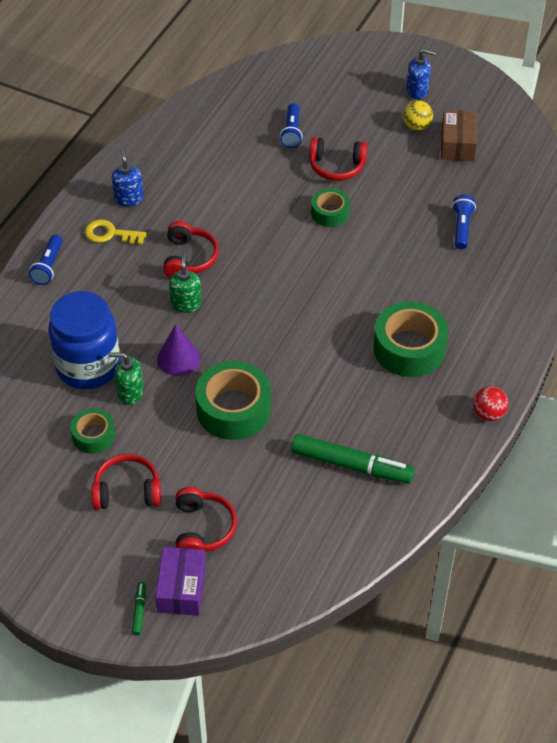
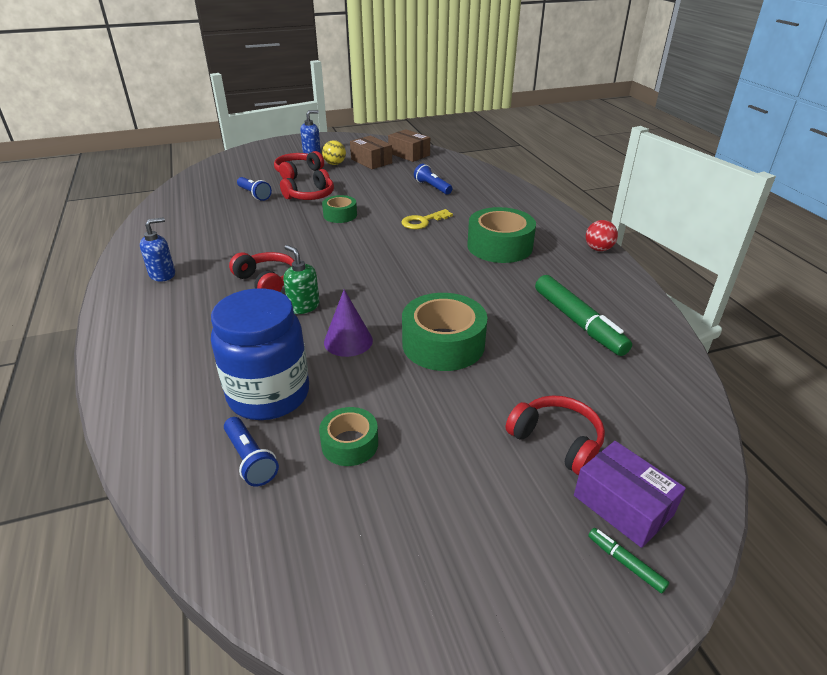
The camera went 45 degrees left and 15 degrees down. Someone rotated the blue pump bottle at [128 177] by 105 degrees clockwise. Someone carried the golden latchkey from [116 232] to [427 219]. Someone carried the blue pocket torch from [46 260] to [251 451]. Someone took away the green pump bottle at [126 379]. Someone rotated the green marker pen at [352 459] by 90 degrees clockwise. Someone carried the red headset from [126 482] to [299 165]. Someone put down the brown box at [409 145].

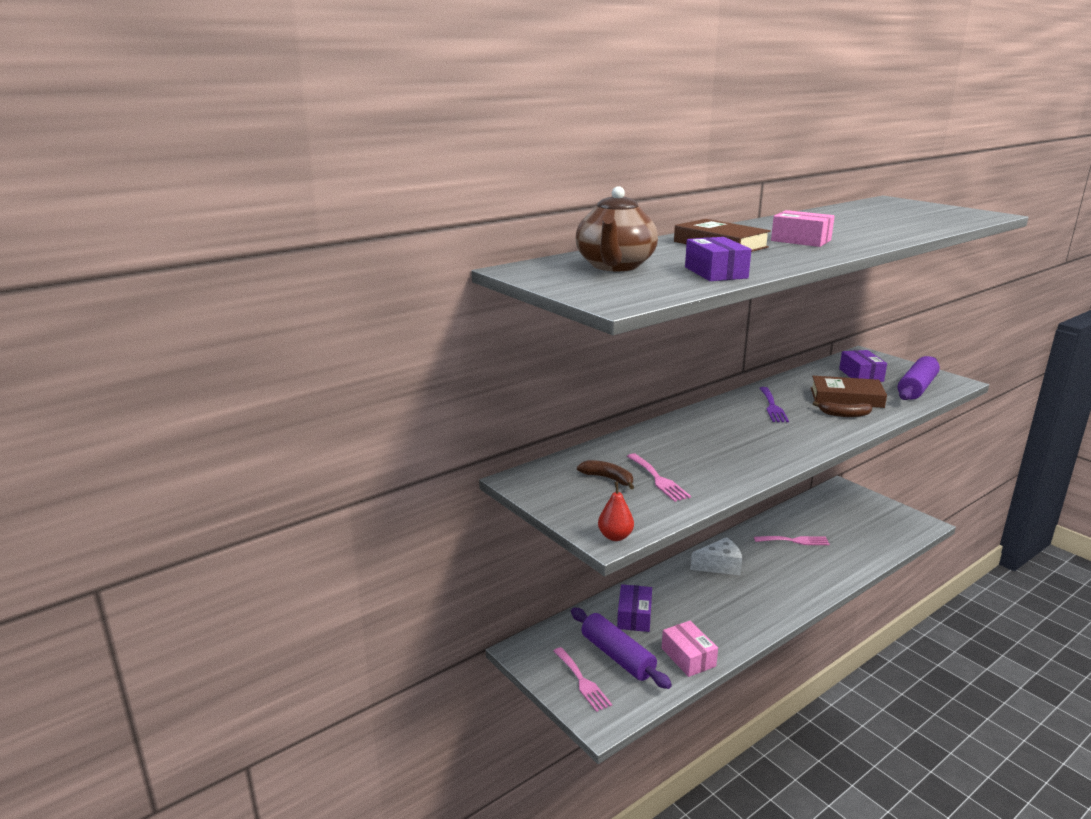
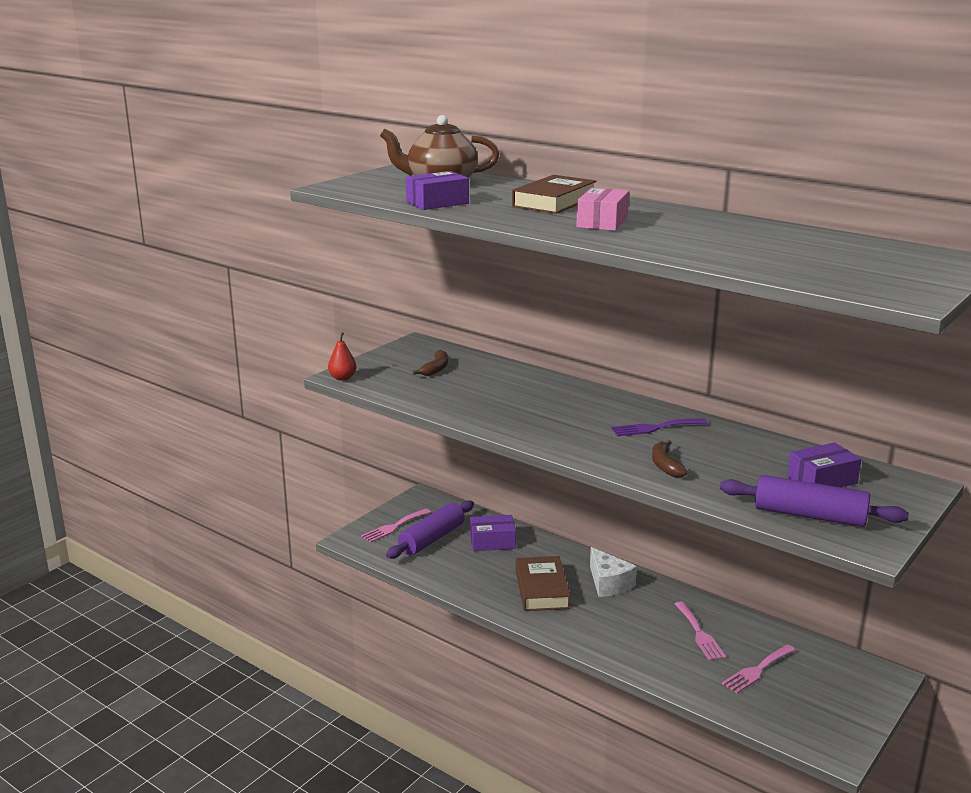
The camera went 75 degrees right and 0 degrees up. Someone carried the brown hardcover from [849 392] to [543 583]. Someone carried the rose-pink table fork from [659 477] to [758 669]. Someone took away the rose-pink box at [690 649].

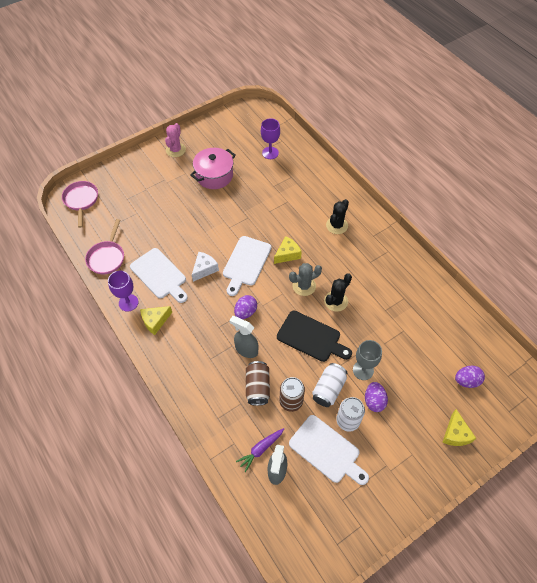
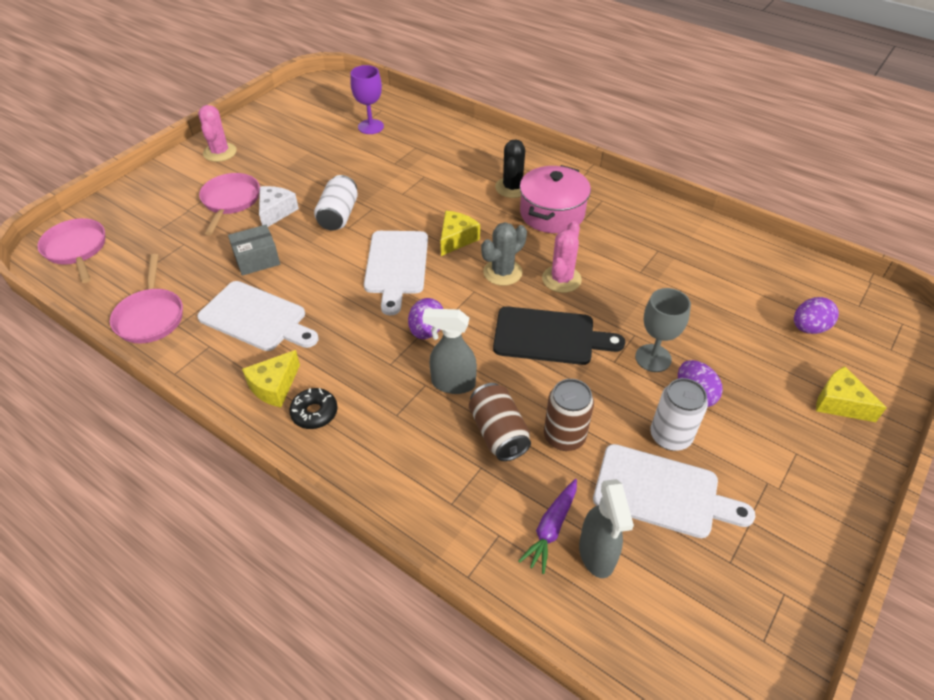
The camera went 20 degrees left and 10 degrees down. Someone carried the rose-pink cooking pot from [213 168] to [555 199]. Someone carried the white cheese from [205 267] to [279 206]. Someone took away the royal purple goblet at [123 291]. Someone repainted the black saguaro cactus at [338 292], which became the rose-pink saguaro cactus at [562 257]. Someone carried the white soda can from [329 385] to [336 203]. Someone rotated the golden cheese at [459 427] by 150 degrees clockwise. Someone put down the rose-pink pan at [229 204]. Someone put down the grey box at [254 250]. Someone put down the black doughnut at [313 408].

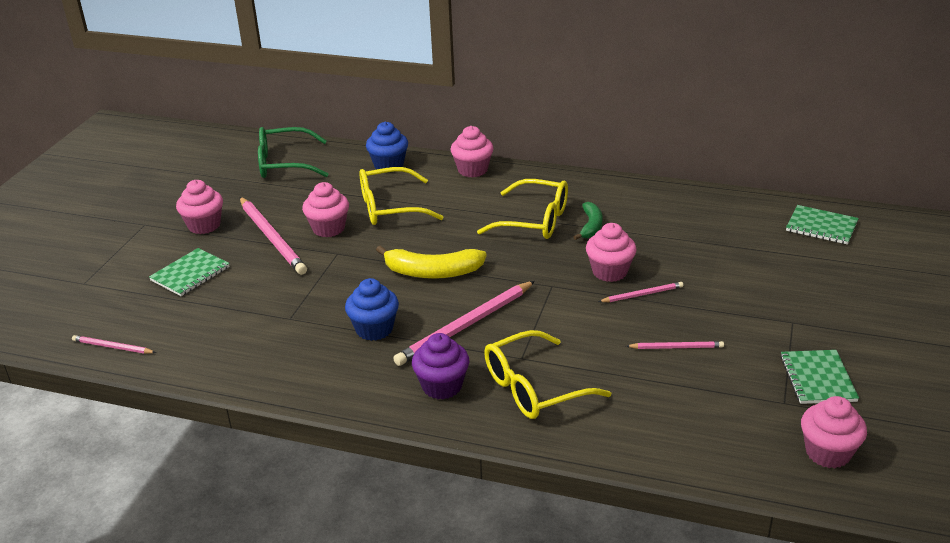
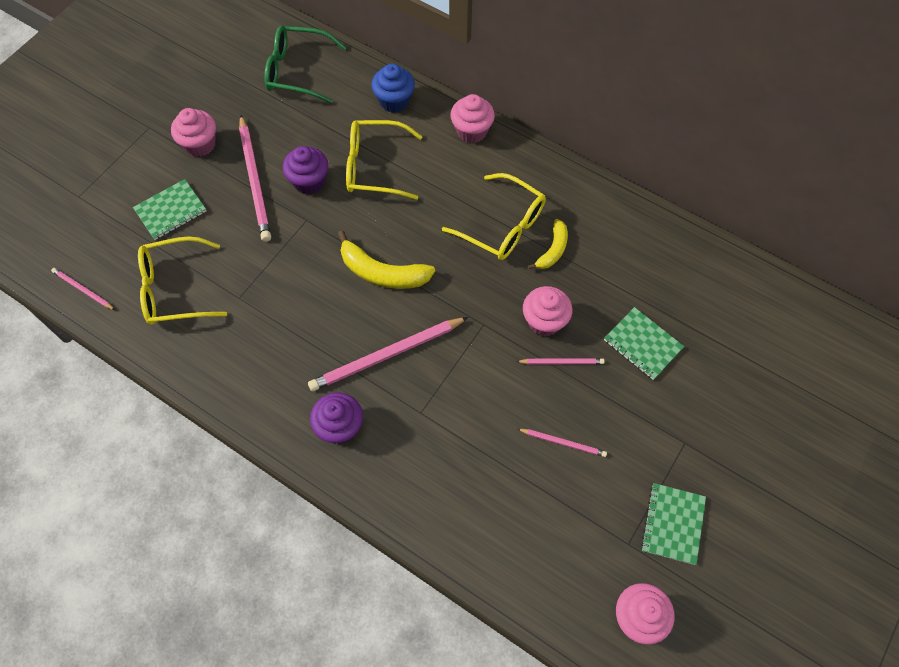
The camera went 15 degrees right and 30 degrees up. Someone repainted the rose-pink muffin at [325 209], which became the royal purple muffin at [305 170]. Someone repainted the green banana at [588 221], which became the golden banana at [547 244]. Someone carried the green notebook from [822 225] to [644 343]. Someone took away the blue muffin at [372 309]. Someone carried the golden glasses from [547 374] to [182 280].

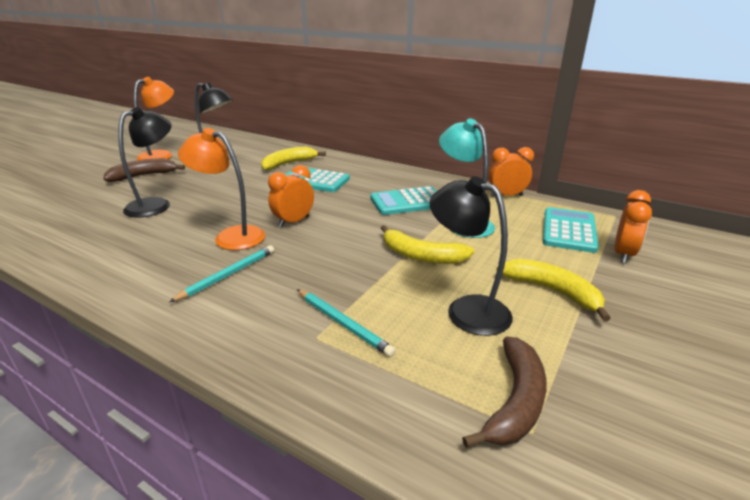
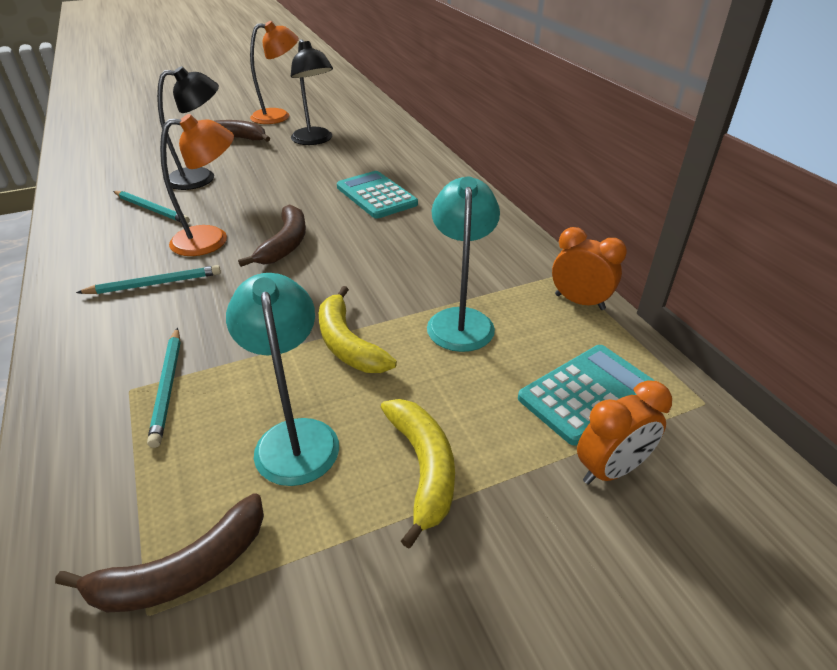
The camera went 35 degrees right and 10 degrees up. Someone rotated the orange-coloured reading lamp at [222 189] by 105 degrees clockwise. Someone took away the golden banana at [293 158]. Someone swapped the orange-coloured alarm clock at [291 196] for the brown banana at [272 235]. Someone repainted the black reading lamp at [471 256], which became the aqua reading lamp at [282 379]. Someone took away the aqua calculator at [403 200]. Someone put down the aqua wooden pencil at [151 207].

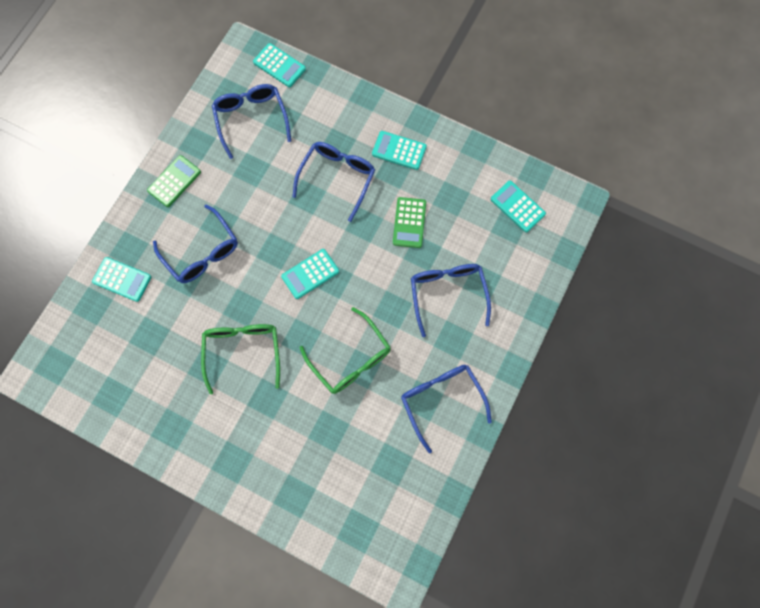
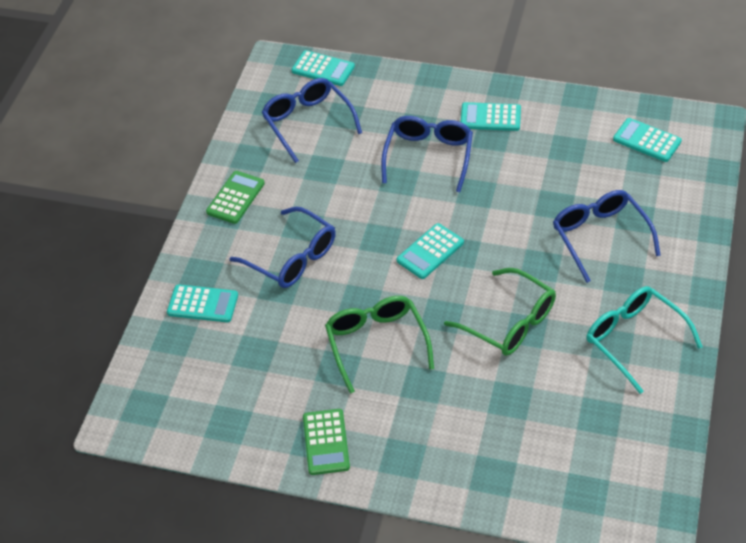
The camera went 10 degrees left and 25 degrees down. Someone carried the green calculator from [409 222] to [326 442]. Someone repainted the blue glasses at [446 409], which became the aqua glasses at [644 340].

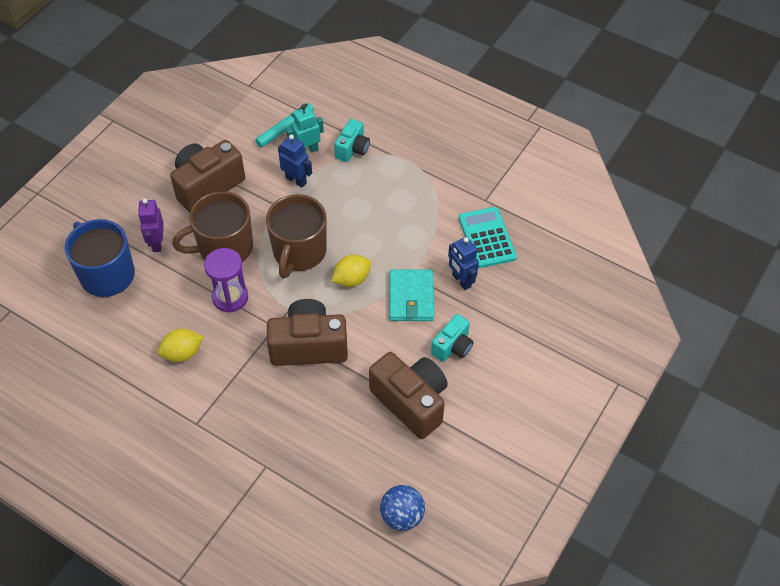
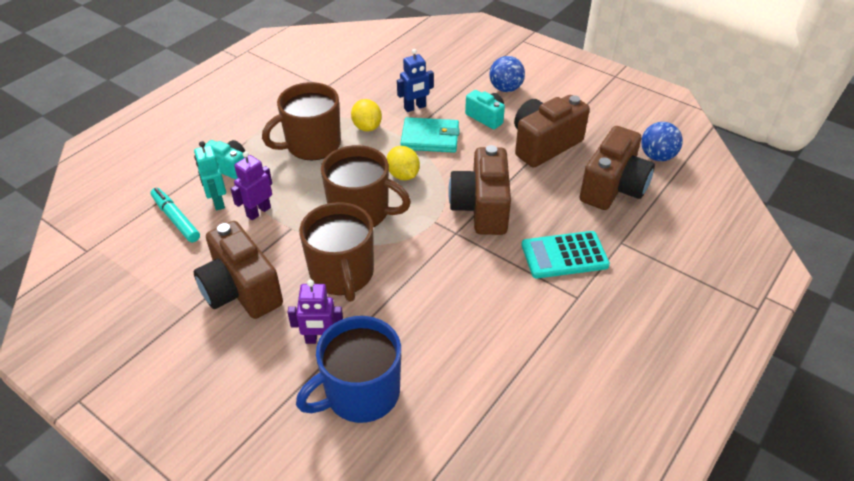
The camera went 85 degrees left and 10 degrees down. Someone repainted the blue robot at [295 161], which became the royal purple robot at [251 185]. Someone carried the aqua calculator from [488 237] to [566 255]. Someone took away the royal purple sandglass at [226 280]. Someone carried the golden lemon from [180 345] to [366 115]. Someone put down the blue sphere at [507 74]. Someone put down the brown tea mug at [301 121]. Someone put down the brown photo camera at [617 168].

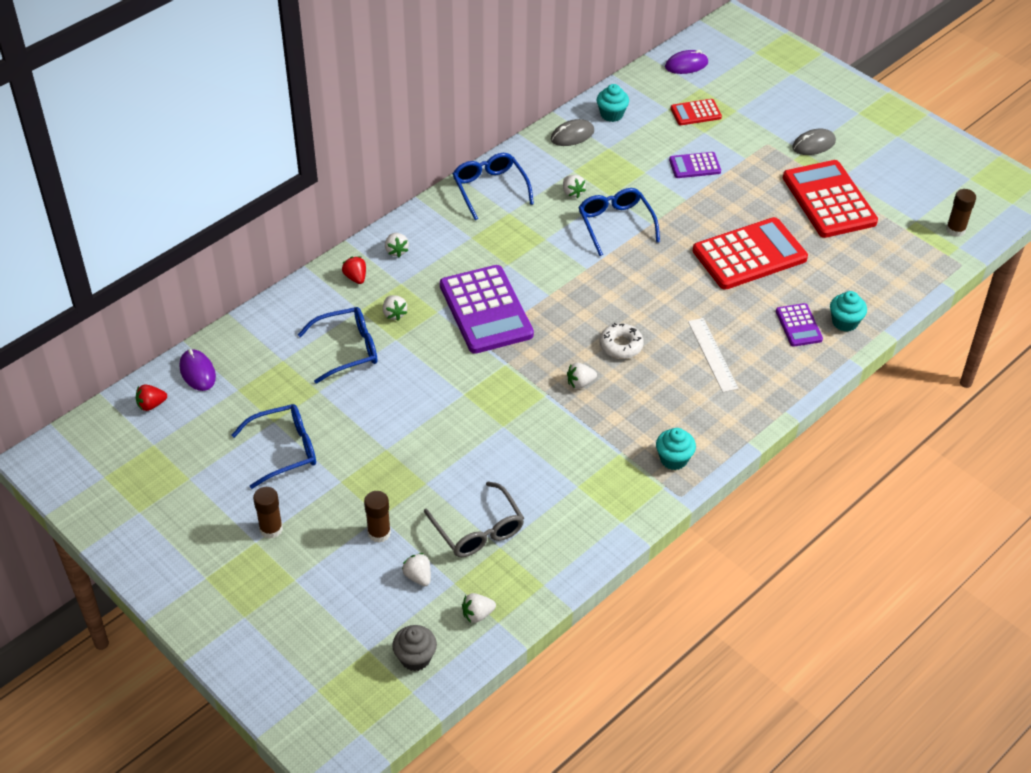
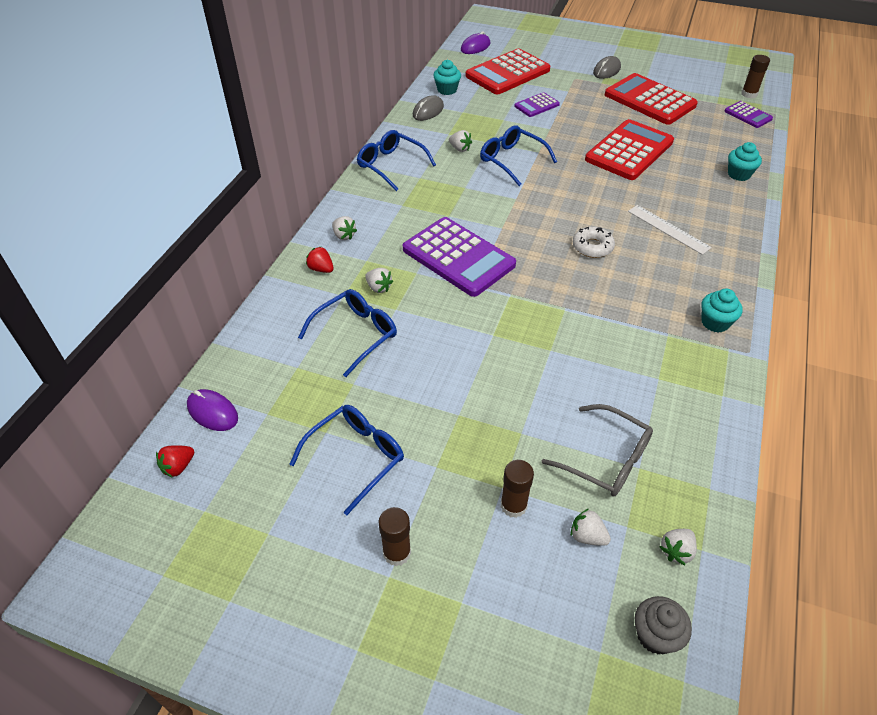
The camera went 25 degrees left and 0 degrees up. Someone scaled the red calculator at [696 112] by 2.01. Someone carried the royal purple calculator from [799 325] to [748 114]. Someone took away the white strawberry at [582 376].

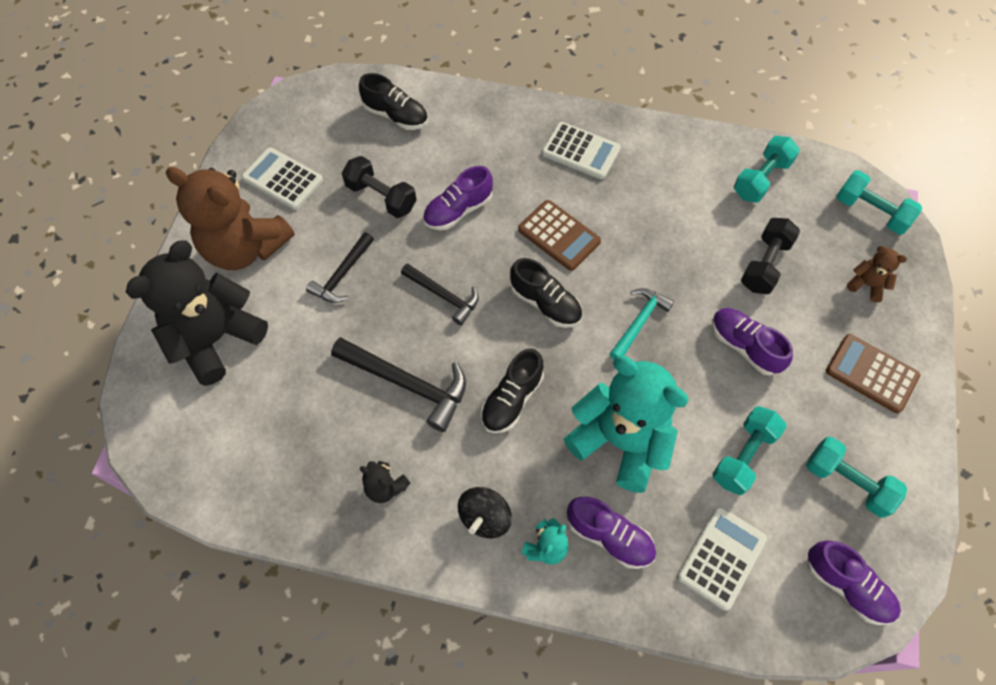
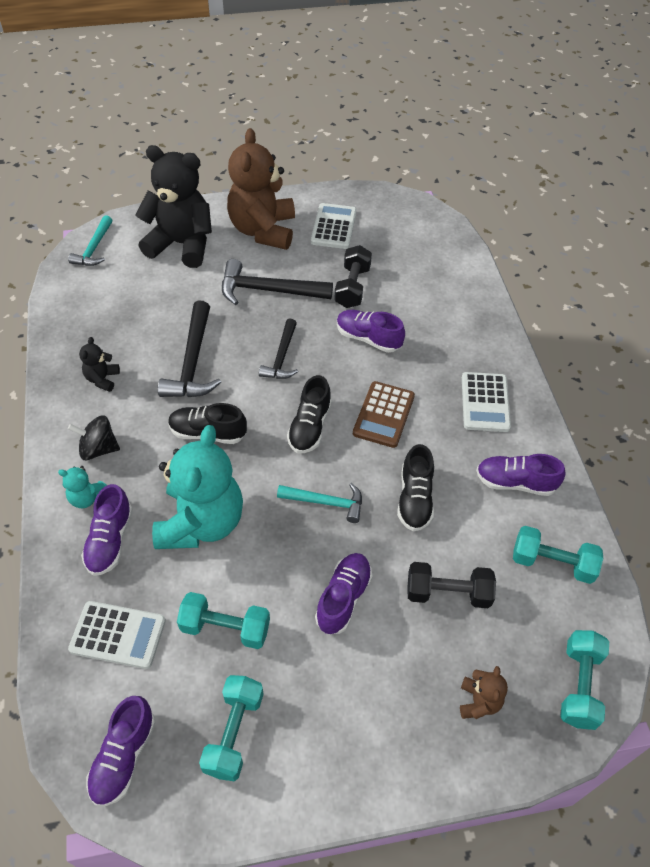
The camera went 65 degrees right and 10 degrees down. Someone carried the black shoe from [393 101] to [415 487]. Someone scaled the black hammer at [340 267] by 1.57. Someone took away the brown calculator at [873 373]. Someone put down the aqua hammer at [90 240]. Someone put down the royal purple shoe at [521 475].

